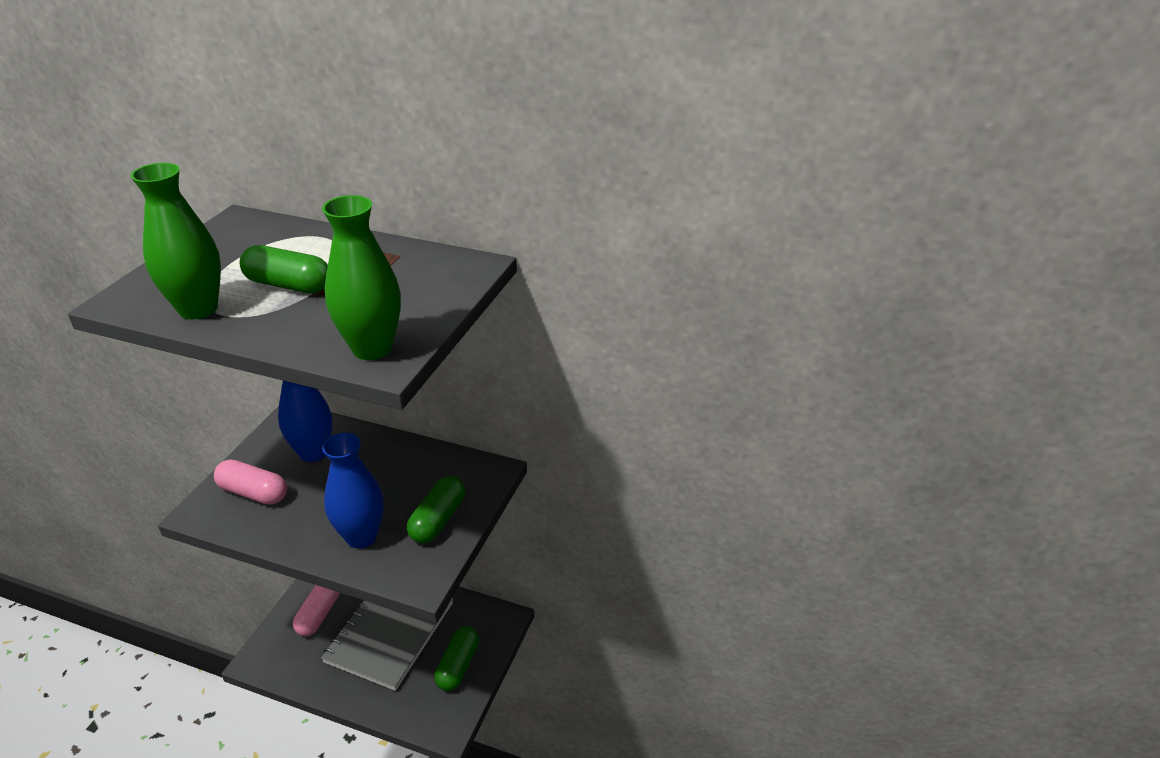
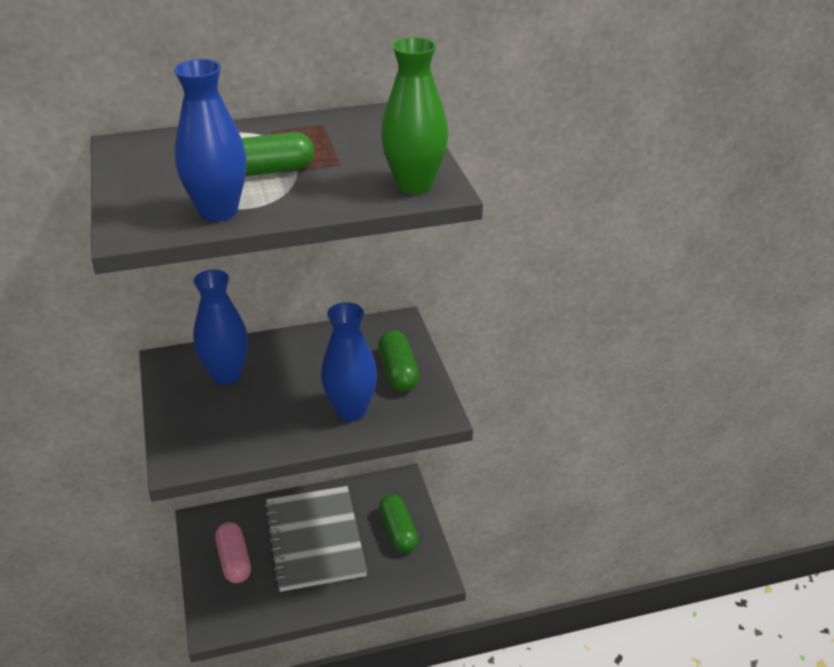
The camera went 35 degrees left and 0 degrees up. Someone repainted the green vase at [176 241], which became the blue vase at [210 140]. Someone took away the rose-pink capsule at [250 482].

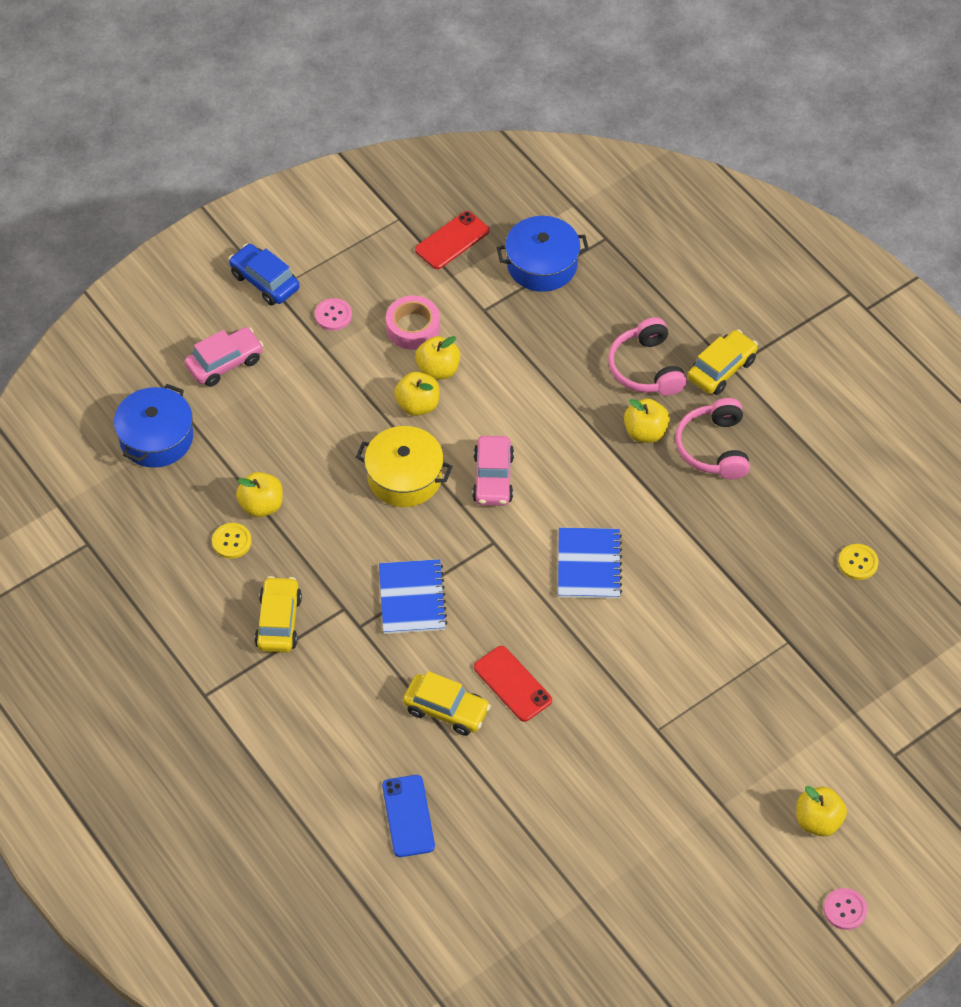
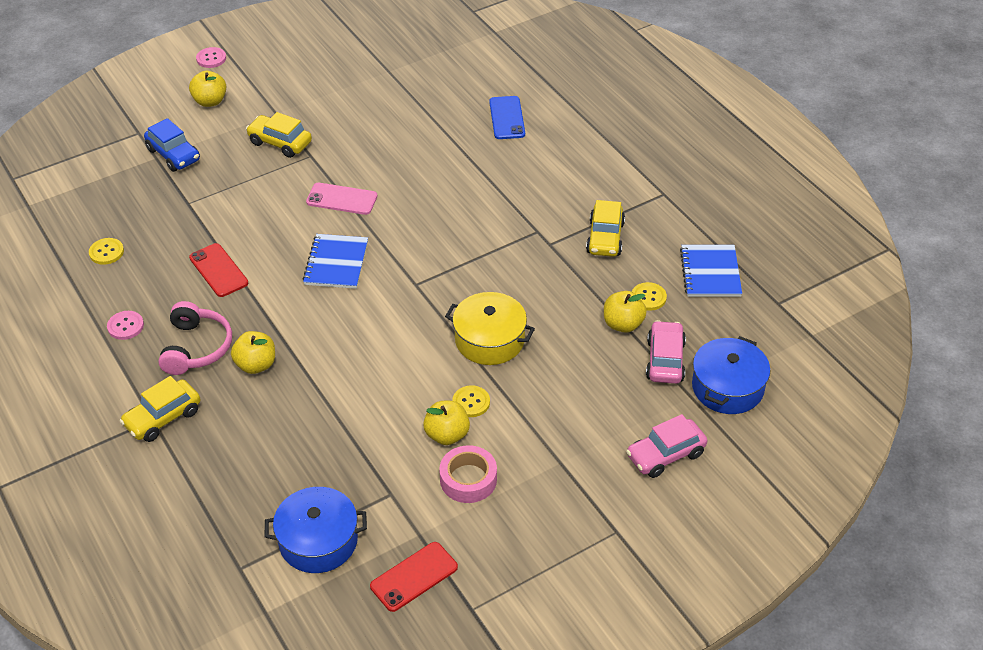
The camera went 175 degrees left and 10 degrees down. Someone carried the blue car from [264 275] to [172 145]. Someone carried the rose-pink sewing button from [333 314] to [125 325]. Someone took away the rose-pink headset at [647 356]. Someone swapped the golden apple at [417 394] for the golden sewing button at [471 401]. Someone carried the rose-pink car from [493 471] to [666 352]. Someone carried the blue notebook from [413 596] to [711 271]. Someone carried the red smartphone from [513 684] to [218 270]. Someone carried the golden car from [447 703] to [279 135]. Someone put down the rose-pink smartphone at [341 199].

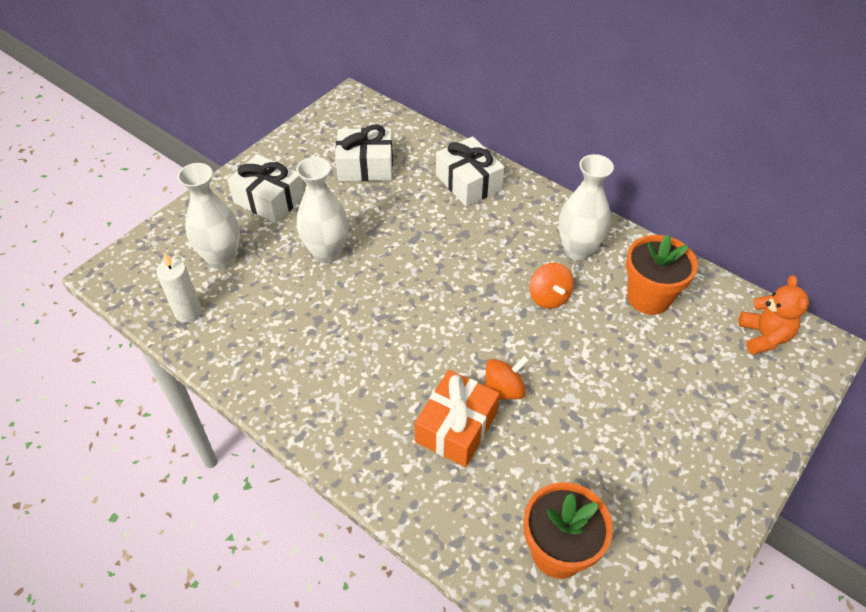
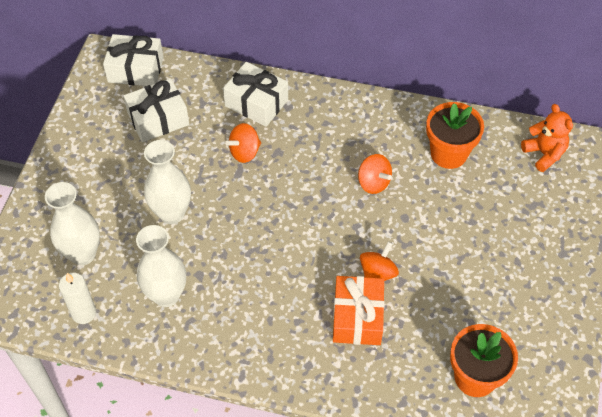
The camera went 25 degrees left and 5 degrees up. Someone carried the white gift from [265 188] to [133 60]. Someone carried the white vase from [586 207] to [161 266]. Someone put down the orange-coloured spinning top at [243 143].

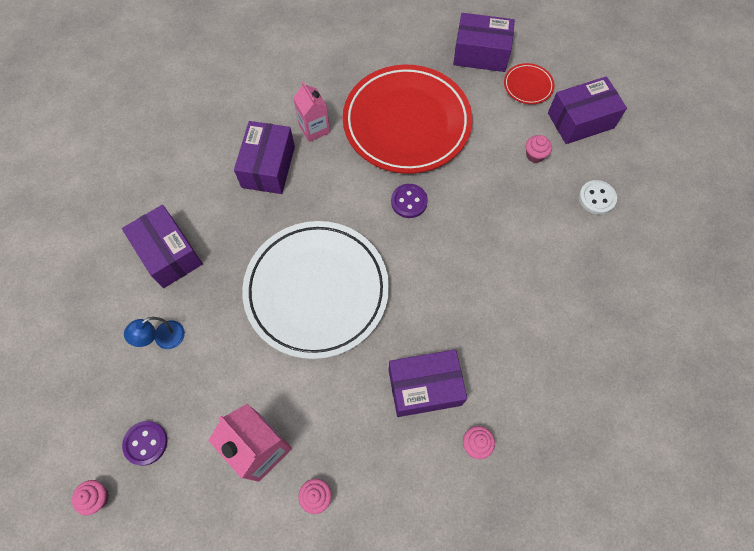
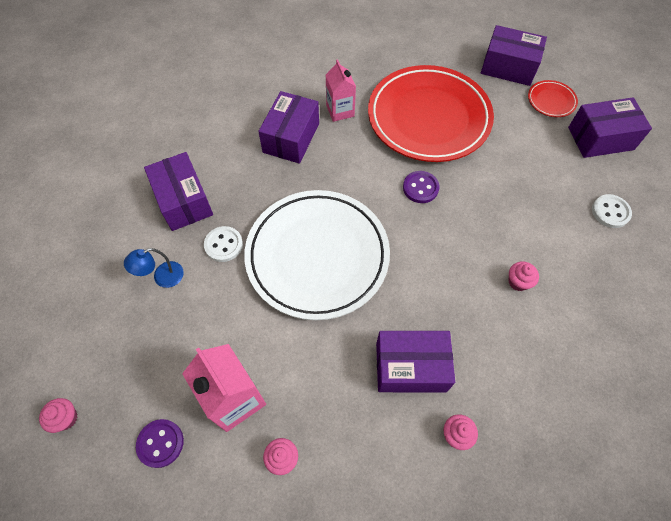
The camera went 10 degrees right and 5 degrees down. Someone carried the rose-pink muffin from [539 149] to [523 276]. Someone carried the royal purple sewing button from [144 443] to [160 443]. Someone put down the white sewing button at [223 244].

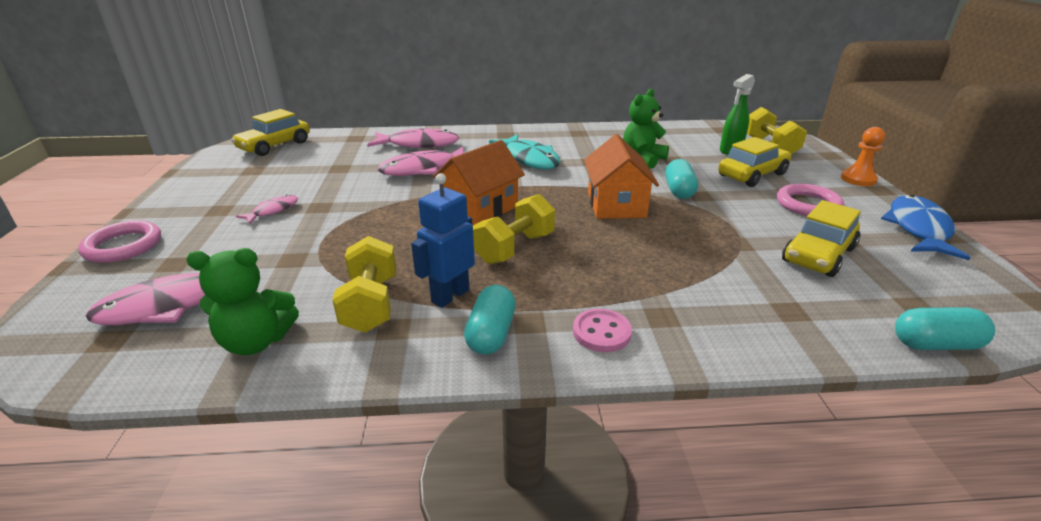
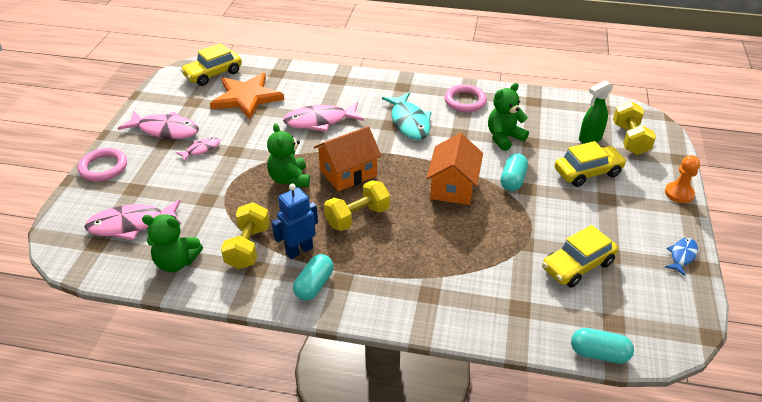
The camera went 15 degrees right and 10 degrees up. Someone carried the rose-pink fish from [413 138] to [158 124]. Someone carried the rose-pink ring from [810 199] to [465 98]. Someone scaled the blue fish at [926 227] by 0.54. Someone took away the rose-pink sewing button at [602 330]. Someone put down the orange-coloured five-pointed star at [247 96]. Someone put down the green teddy bear at [288 155].

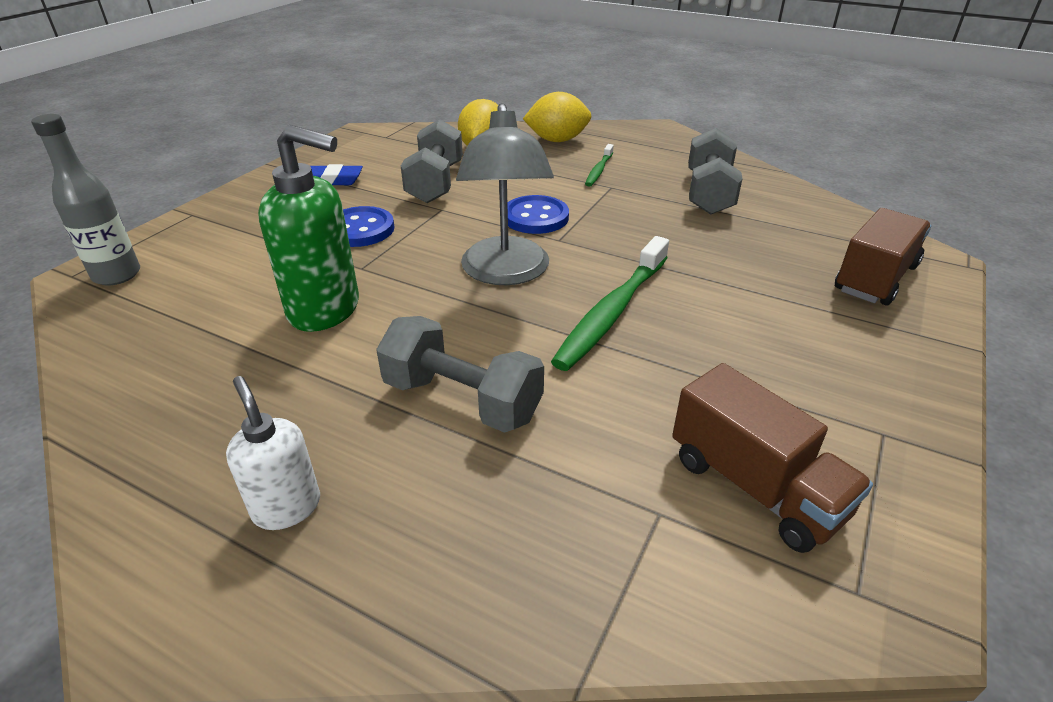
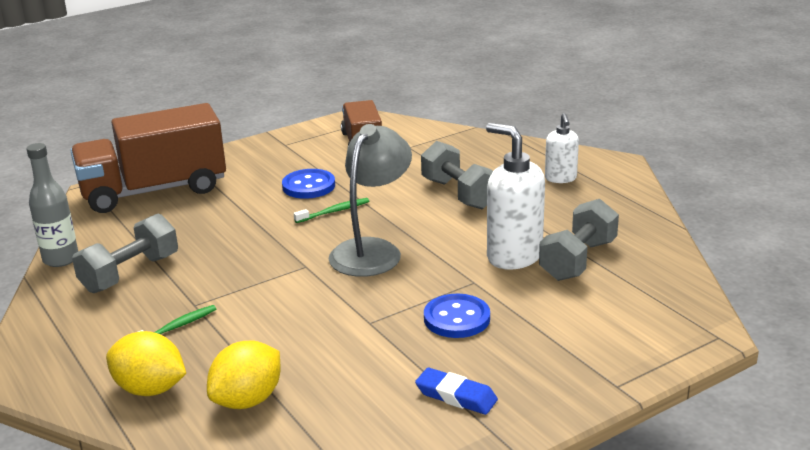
The camera went 150 degrees left and 10 degrees down. Someone carried the grey flask from [85 199] to [52 205]. Someone carried the grey dumbbell from [432 161] to [579 240]. Someone repainted the green pump bottle at [308 228], which became the white pump bottle at [515 196]. Someone carried the blue sewing button from [538 214] to [308 184]. Someone scaled the brown truck at [883 256] by 1.68. Someone scaled the green dental brush at [610 303] by 0.52.

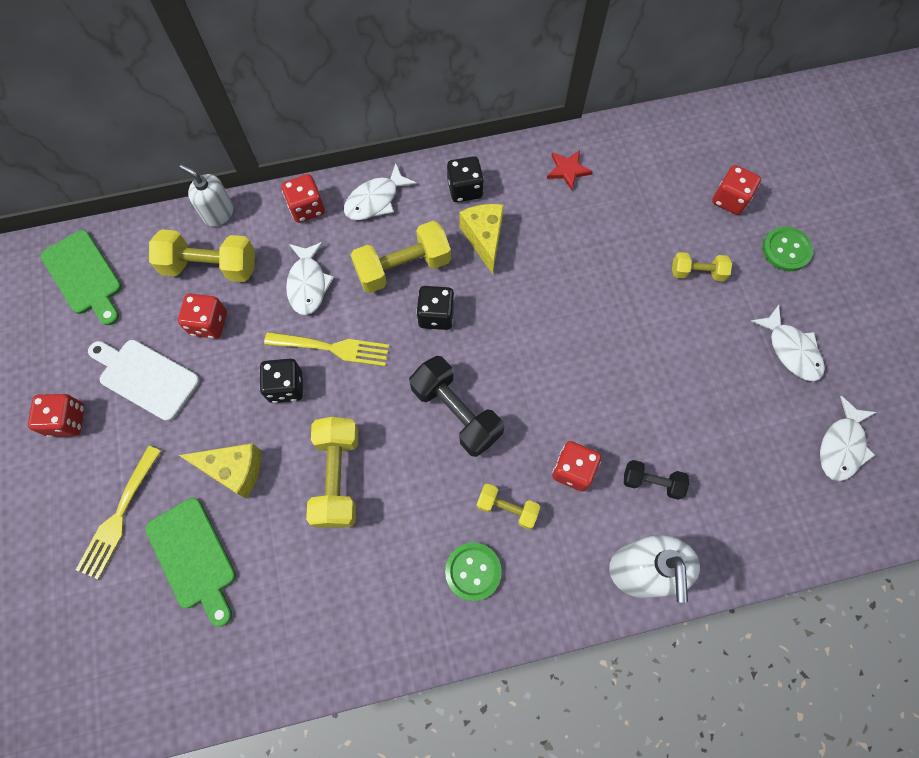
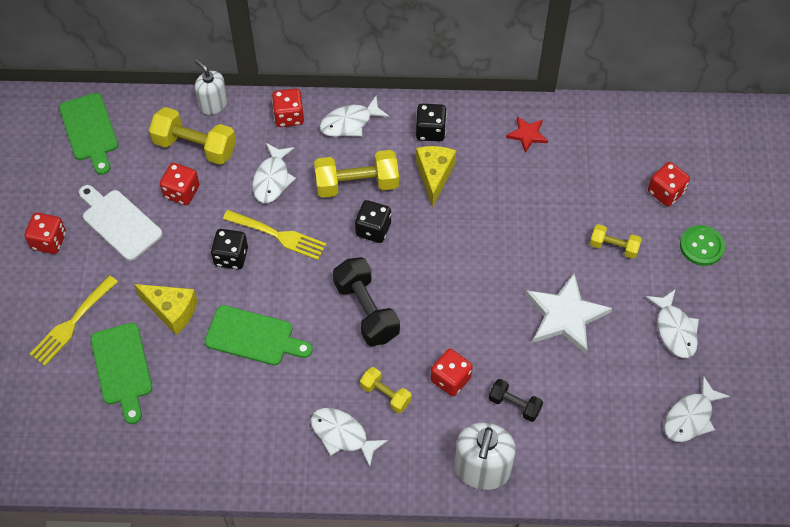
The camera went 15 degrees right and 10 degrees down. Someone swapped the golden dumbbell at [332 472] for the green bread board at [259 335]. Someone swapped the green sewing button at [473 571] for the white fish at [349 437]. Someone put down the white five-pointed star at [568 313].

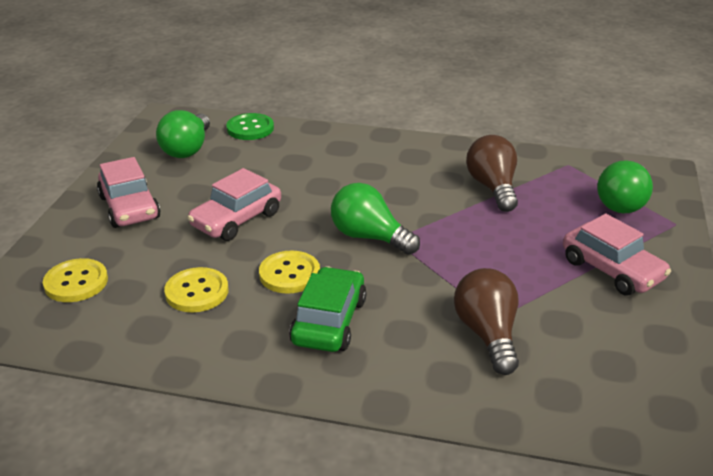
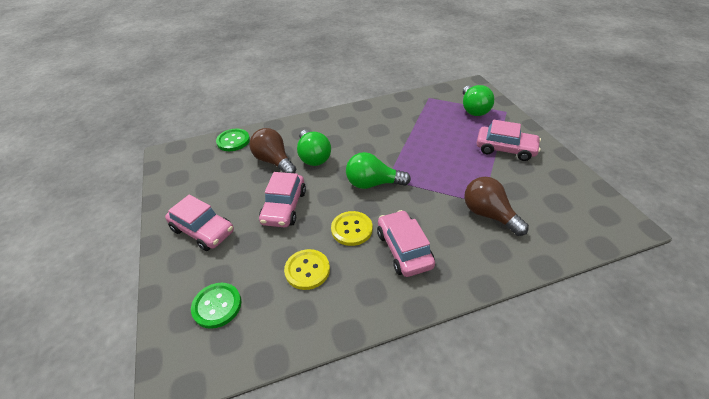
The camera went 30 degrees left and 10 degrees up. Someone carried the green bulb from [183 134] to [314 148]. Someone carried the brown bulb from [492 173] to [273 150]. Someone repainted the golden sewing button at [75 280], which became the green sewing button at [216 306]. Someone repainted the green car at [328 309], which became the rose-pink car at [406 243].

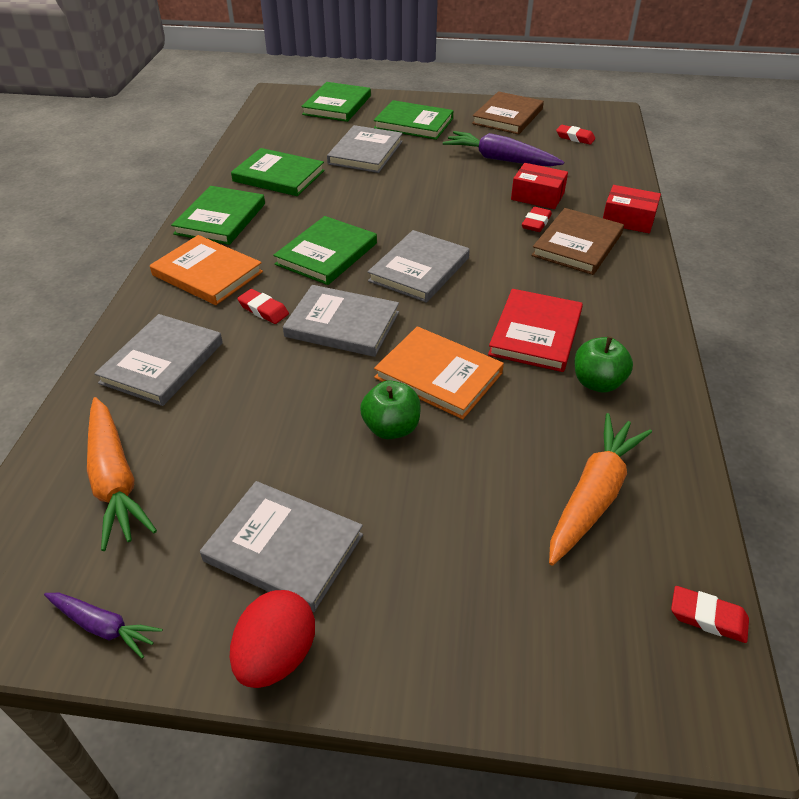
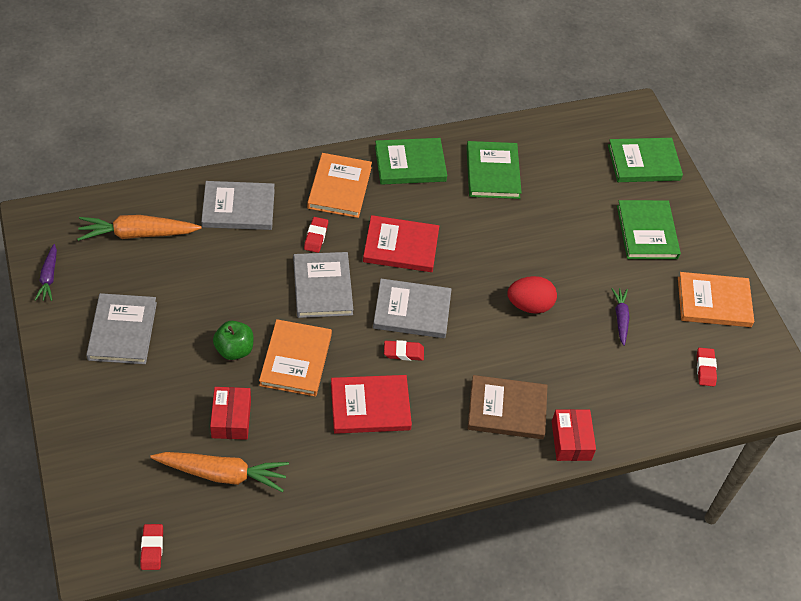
The camera went 60 degrees right and 10 degrees up. Someone repainted the brown hardcover at [508 112], which became the orange-coloured hardcover at [716 299]. Someone took away the grey hardcover at [365 149]. Someone scaled the royal purple toy carrot at [503 149] by 0.56. Someone carried the red box from [539 186] to [230 413]. Someone carried the red eraser from [537 219] to [404 350]. Someone repainted the green hardcover at [325 250], which became the red hardcover at [401 243]. Someone took away the green apple at [604 364]. Someone rotated the orange-coloured toy carrot at [122 474] by 45 degrees clockwise. Someone carried the red egg from [272 639] to [532 295].

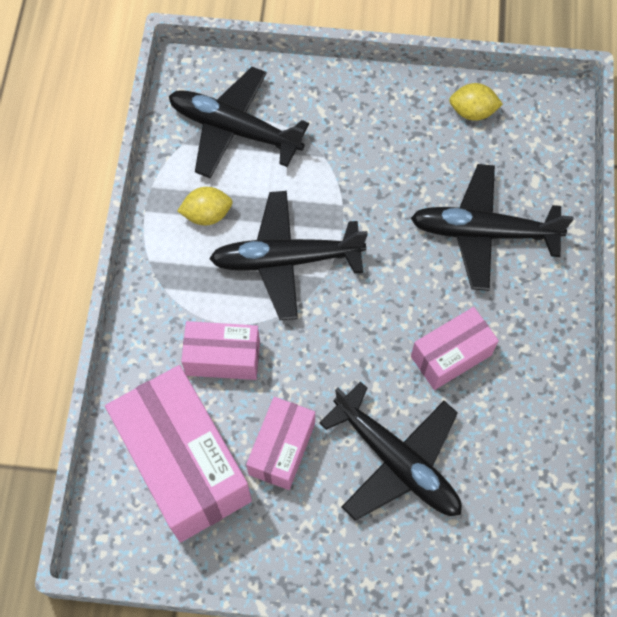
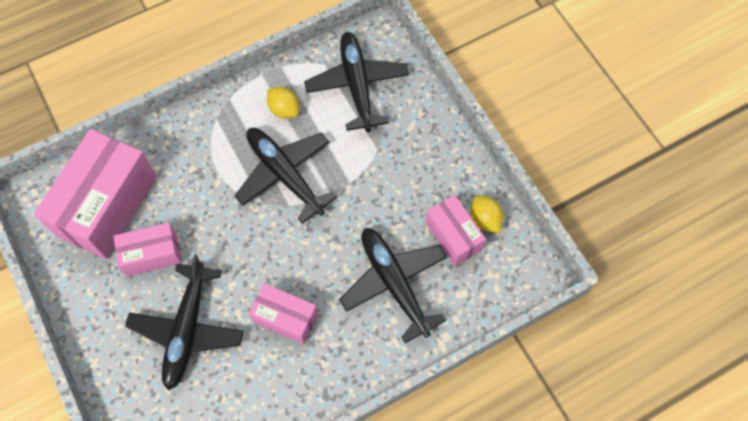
The camera went 55 degrees right and 0 degrees up. Someone carried the rose-pink box from [220 350] to [455 230].

